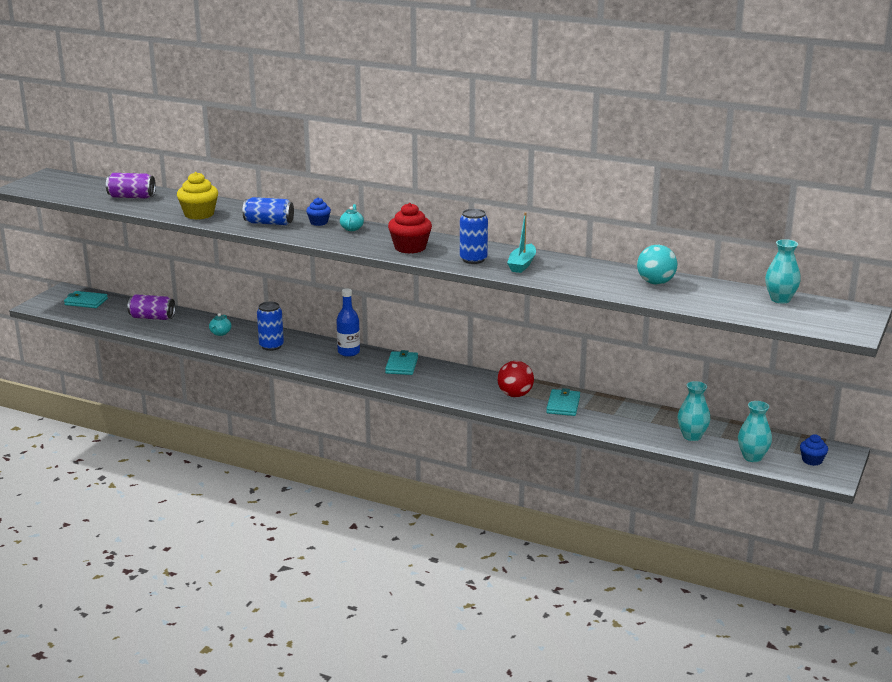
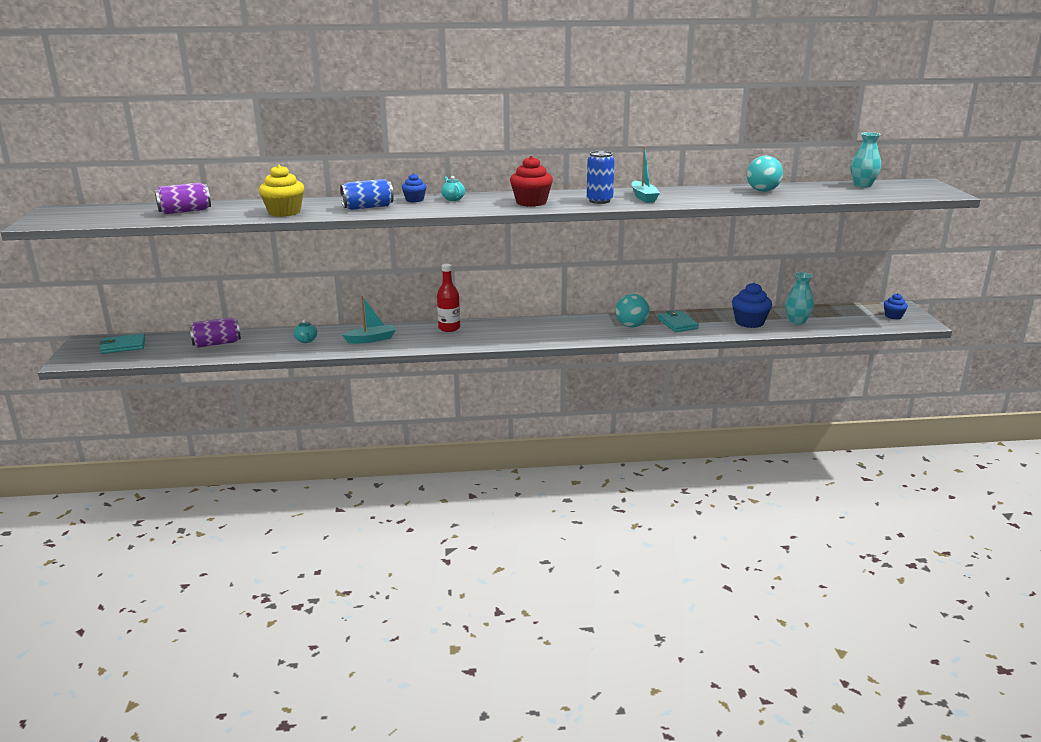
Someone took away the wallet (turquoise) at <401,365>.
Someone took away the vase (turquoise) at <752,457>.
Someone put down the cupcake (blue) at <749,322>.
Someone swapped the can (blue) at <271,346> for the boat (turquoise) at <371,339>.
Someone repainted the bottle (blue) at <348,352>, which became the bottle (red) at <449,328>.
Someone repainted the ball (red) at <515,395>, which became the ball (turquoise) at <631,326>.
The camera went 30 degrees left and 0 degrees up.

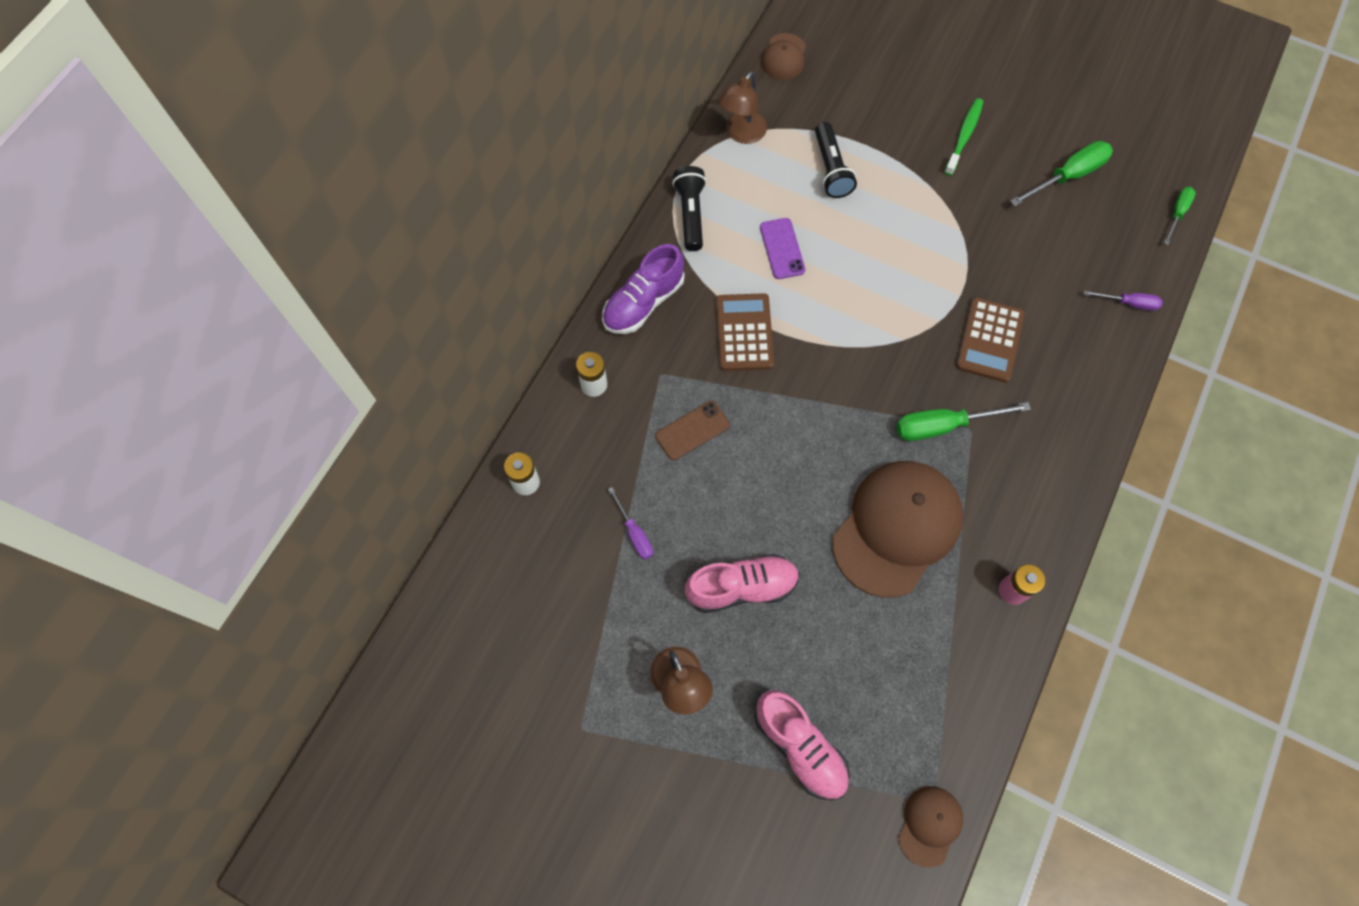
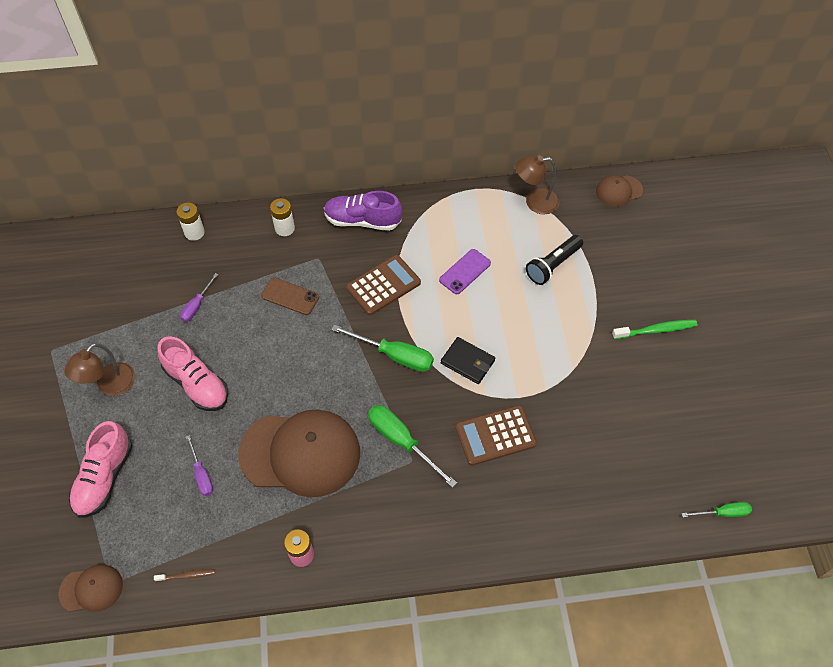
Someone took away the flashlight (black) at <691,214>.
Someone put down the toothbrush (brown) at <187,575>.
Someone put down the wallet (black) at <467,362>.
Someone carried the screwdriver (green) from <1068,176> to <394,355>.
Someone carried the screwdriver (purple) from <1129,303> to <201,474>.
The camera went 55 degrees right and 10 degrees down.

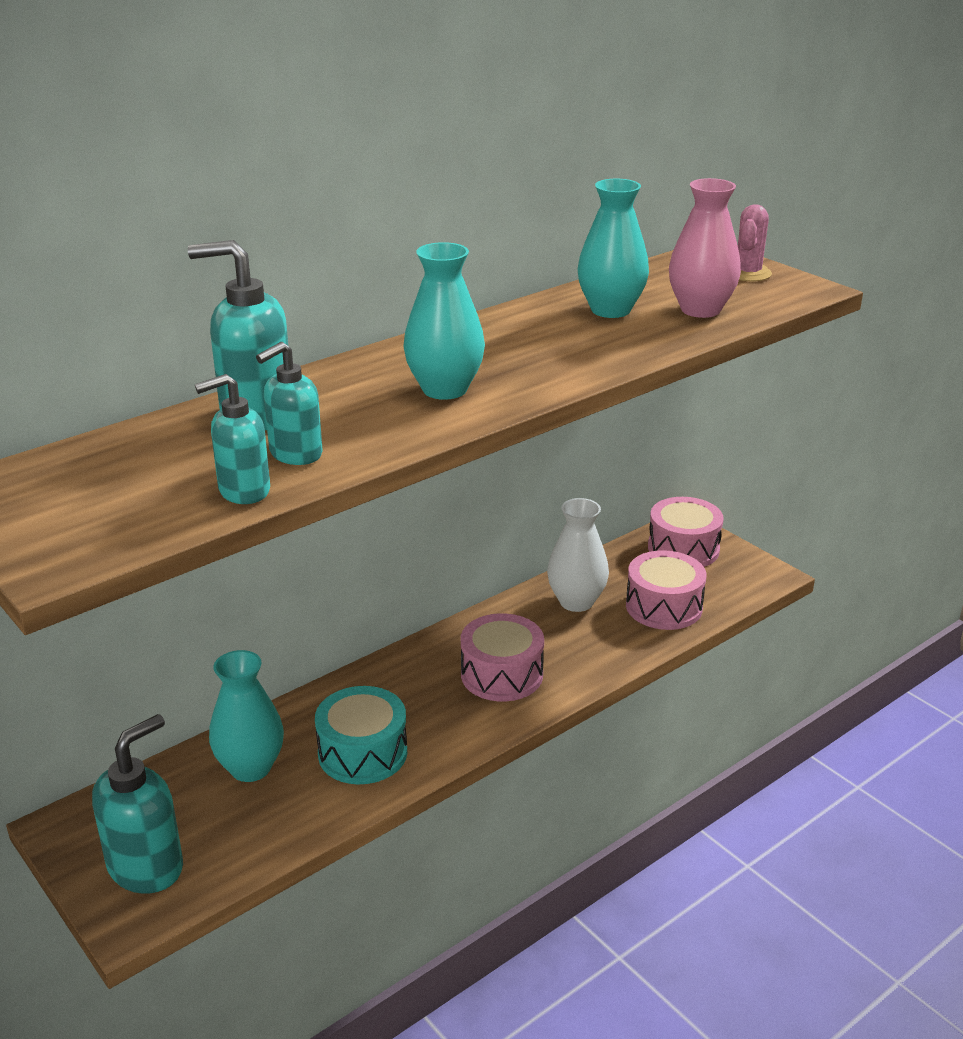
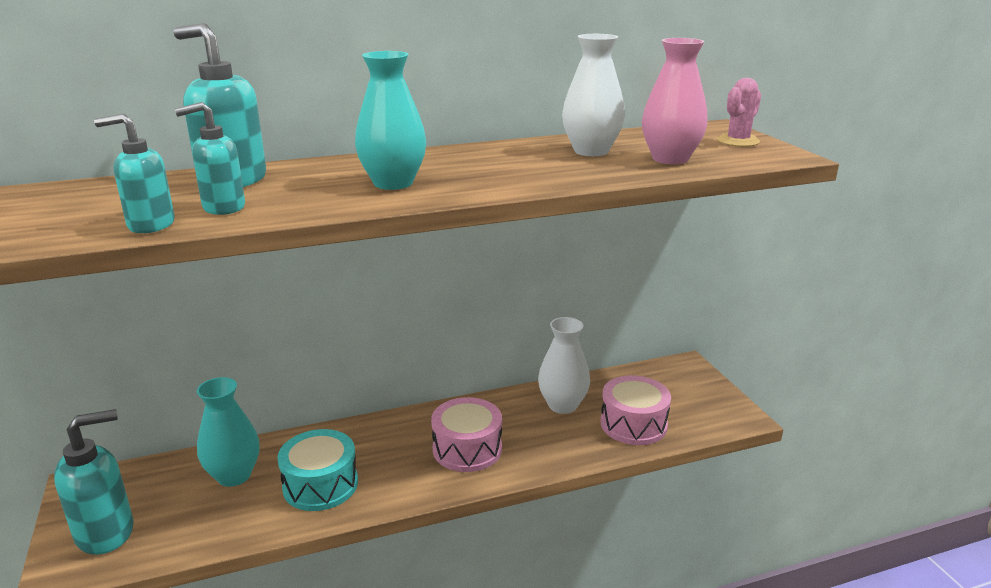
Someone took away the drum (pink) at <683,548>.
Someone repainted the vase (turquoise) at <610,310>, which became the vase (white) at <591,151>.
The camera went 20 degrees right and 5 degrees down.

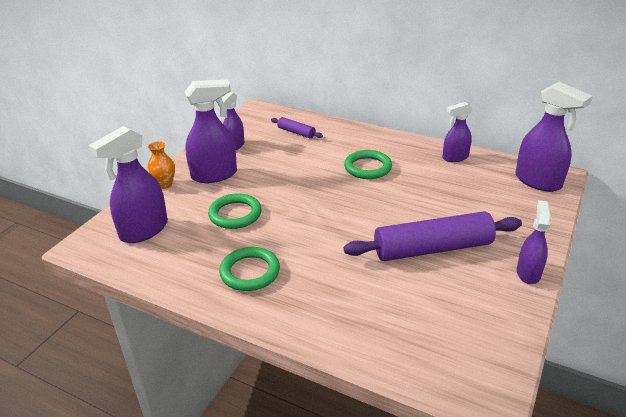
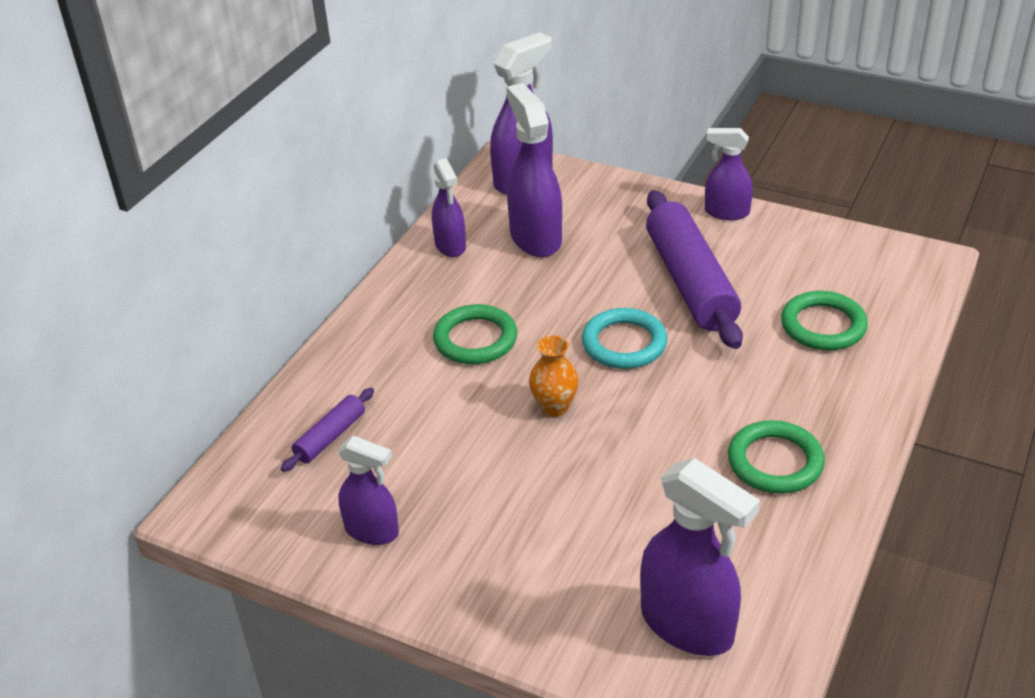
Someone put down the ring (turquoise) at <624,343>.
Someone carried the vase (orange) from <164,184> to <554,407>.
Someone carried the spray bottle (purple) from <214,175> to <535,238>.
Someone carried the ring (green) from <235,214> to <823,326>.
The camera went 90 degrees left and 5 degrees up.

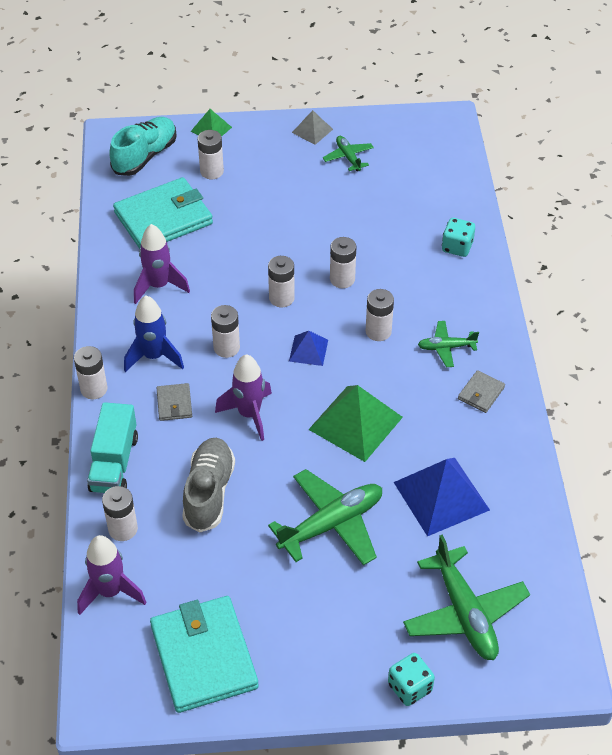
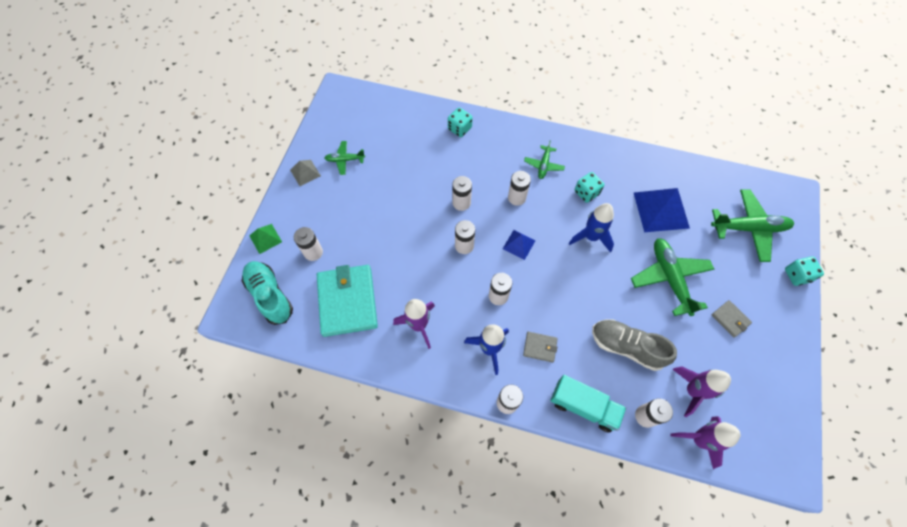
Someone took away the wallet (turquoise) at <204,656>.
Someone put down the dice (turquoise) at <586,193>.
Someone carried the rocket (purple) from <249,414> to <692,391>.
Someone carried the wallet (grey) from <481,393> to <730,319>.
Someone swapped the pyramid (green) at <355,423> for the rocket (blue) at <591,237>.
The camera went 70 degrees left and 15 degrees up.

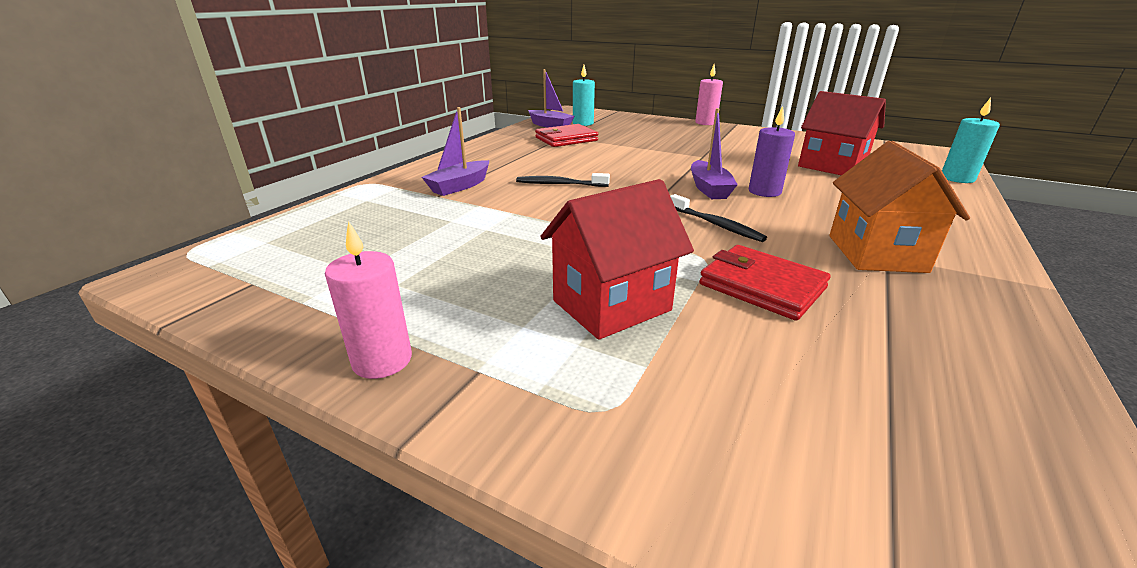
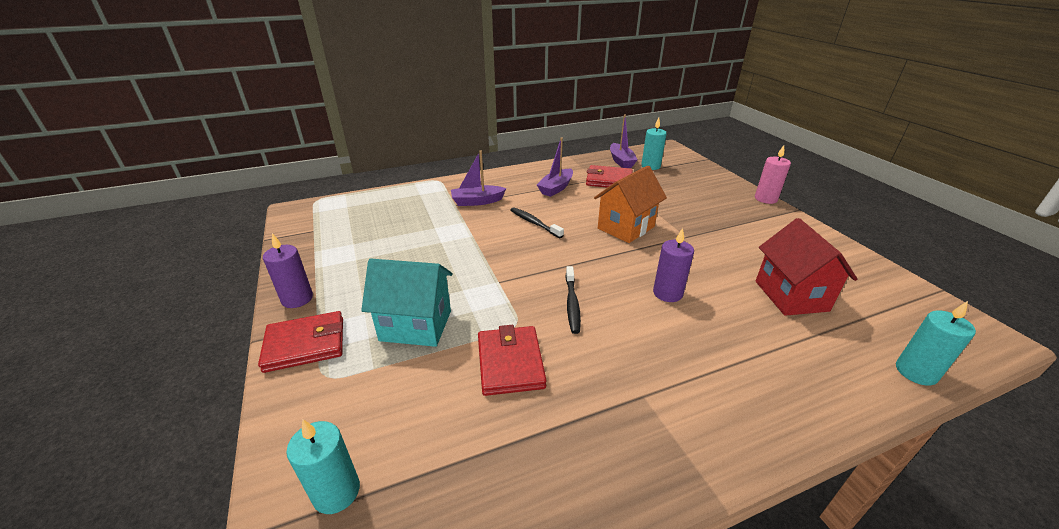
Someone put down the wallet (red) at <305,344>.
Someone put down the candle (turquoise) at <336,492>.
Someone carried the boat (purple) from <709,189> to <556,188>.
Someone carried the house (orange) from <876,253> to <626,227>.
Someone repainted the candle (pink) at <382,360>, which became the candle (purple) at <297,299>.
Someone repainted the house (red) at <611,305>, which became the house (turquoise) at <416,326>.
The camera went 40 degrees right and 5 degrees up.

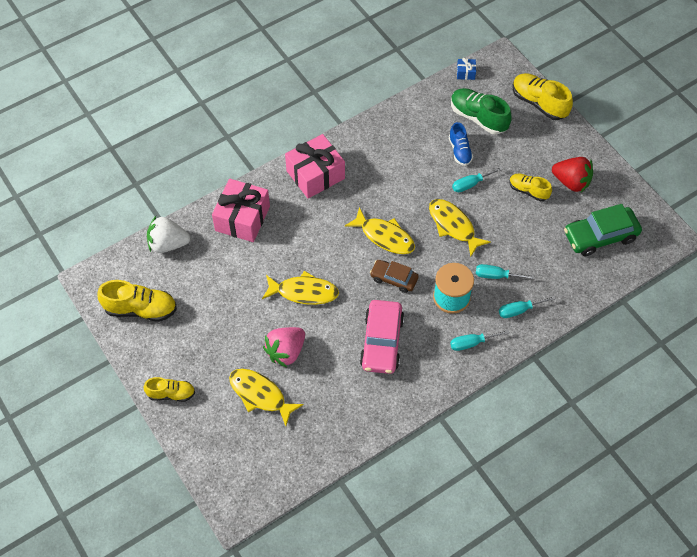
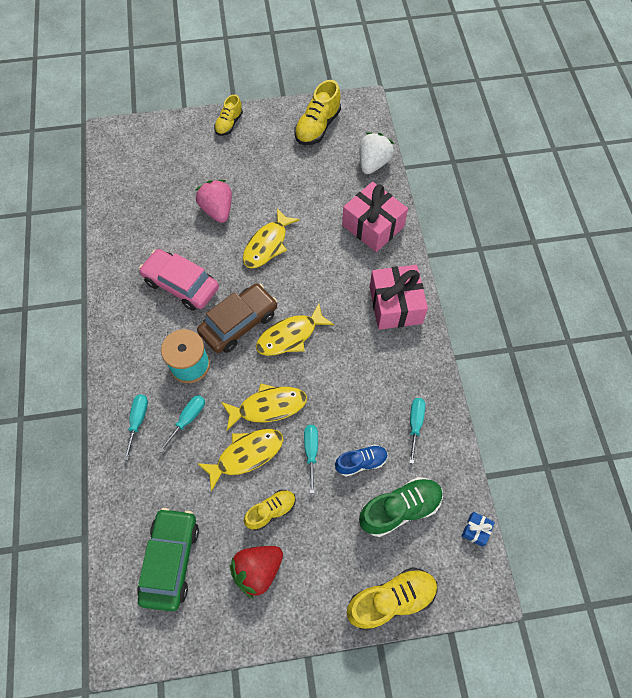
Someone carried the fish (yellow) from <260,395> to <246,455>.
Someone carried the screwdriver (turquoise) from <471,343> to <415,424>.
Someone rotated the shoe (blue) at <459,151> by 150 degrees clockwise.
Someone scaled the car (brown) at <394,279> by 1.62.
The camera went 115 degrees right and 5 degrees up.

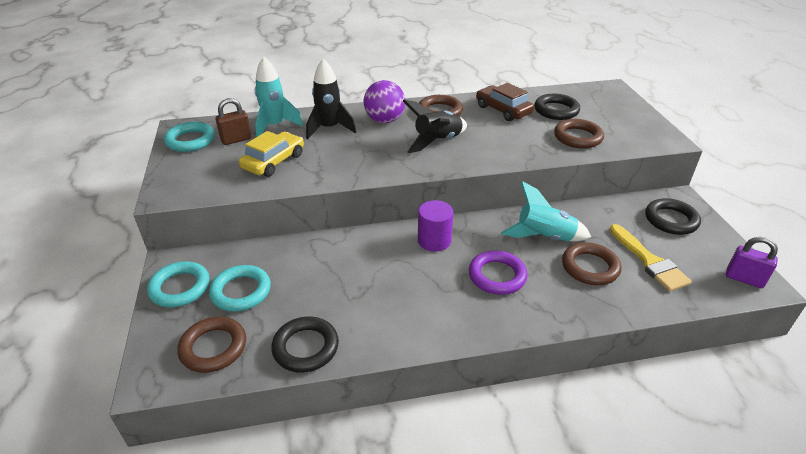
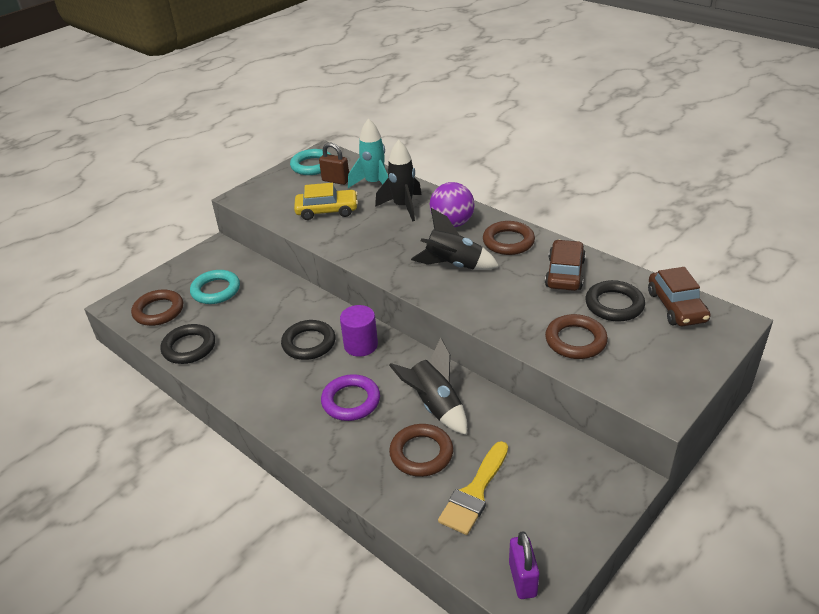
Someone took away the ring (turquoise) at <180,288>.
Someone put down the car (brown) at <676,306>.
Someone carried the ring (black) from <671,220> to <309,343>.
Someone repainted the rocket (turquoise) at <544,237>, which became the rocket (black) at <435,406>.
The camera went 55 degrees right and 0 degrees up.

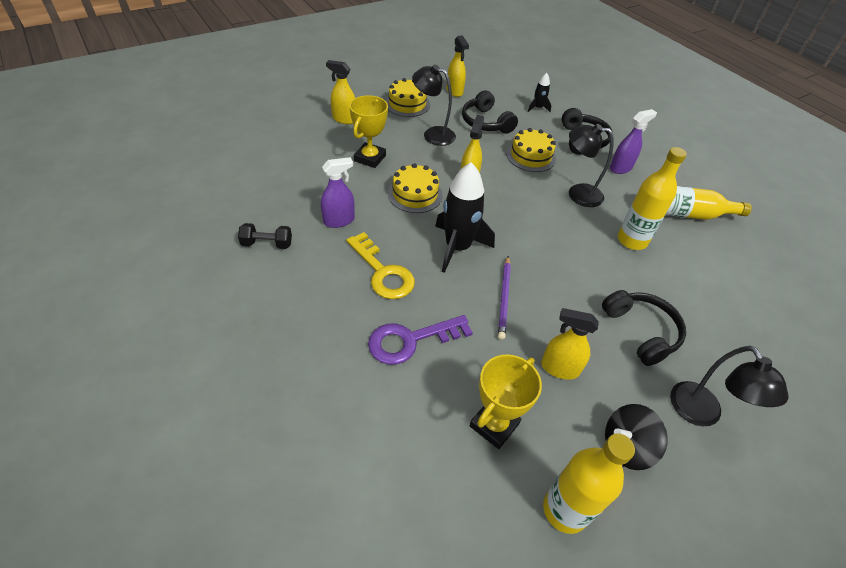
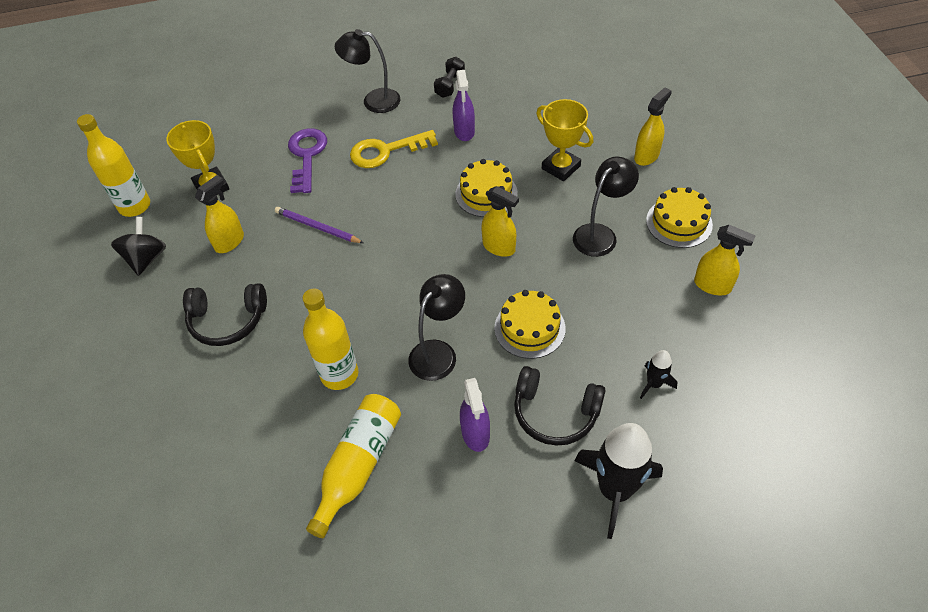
Someone took away the headphones (black) at <485,122>.
Someone carried the rocket (black) from <457,247> to <615,490>.
Someone carried the lamp (black) from <701,414> to <373,101>.
Someone rotated the spray bottle (yellow) at <454,91> by 150 degrees counterclockwise.
The camera went 115 degrees right and 5 degrees up.

